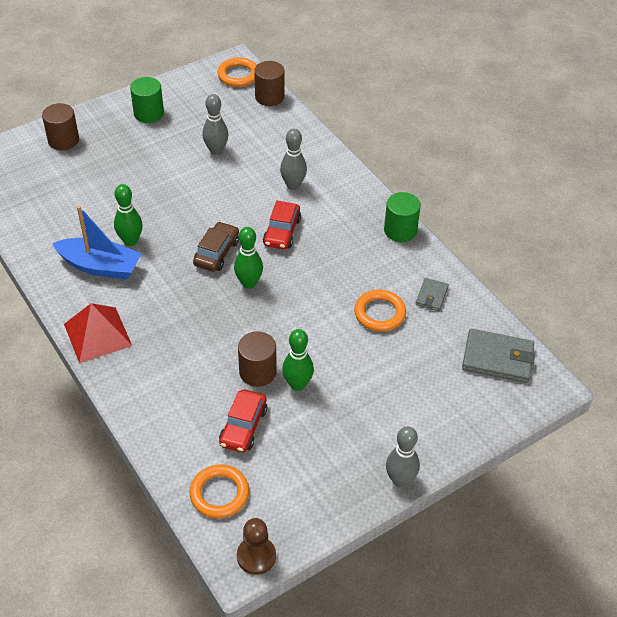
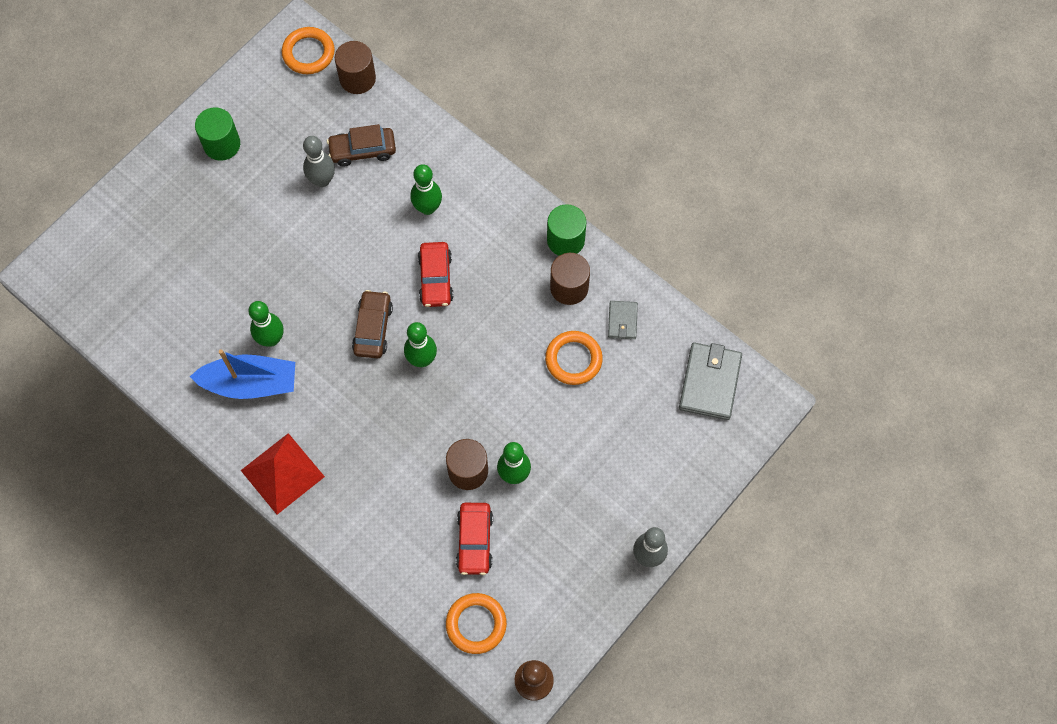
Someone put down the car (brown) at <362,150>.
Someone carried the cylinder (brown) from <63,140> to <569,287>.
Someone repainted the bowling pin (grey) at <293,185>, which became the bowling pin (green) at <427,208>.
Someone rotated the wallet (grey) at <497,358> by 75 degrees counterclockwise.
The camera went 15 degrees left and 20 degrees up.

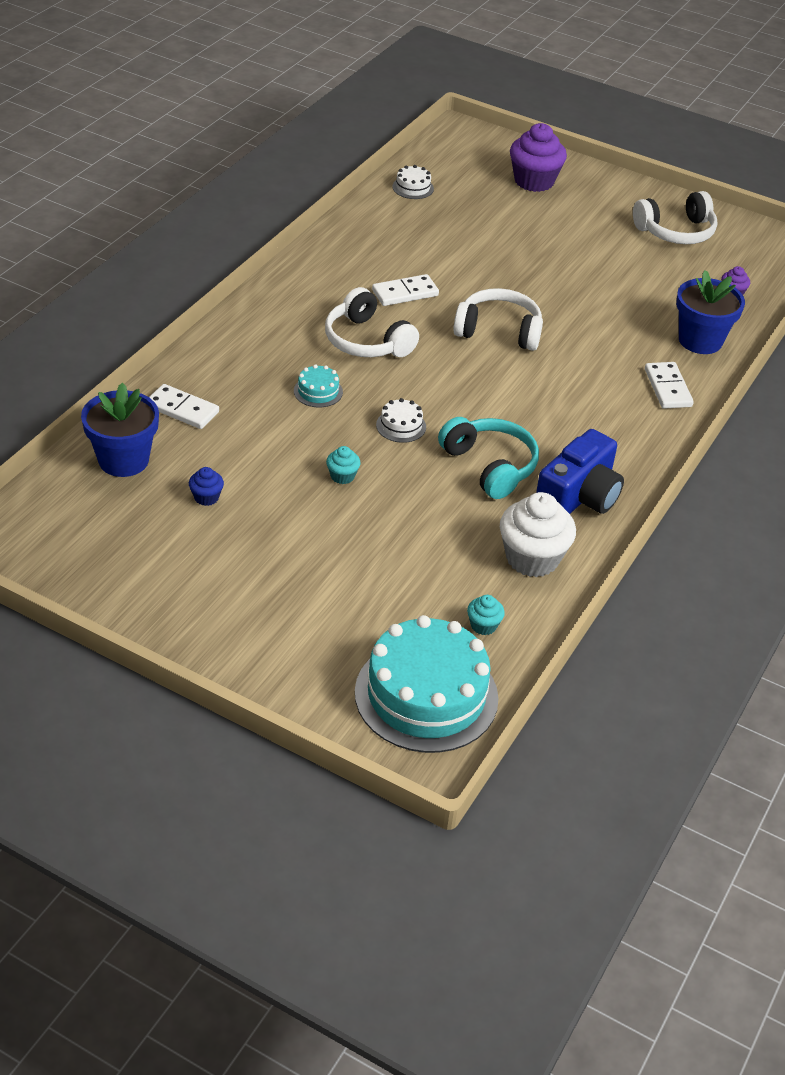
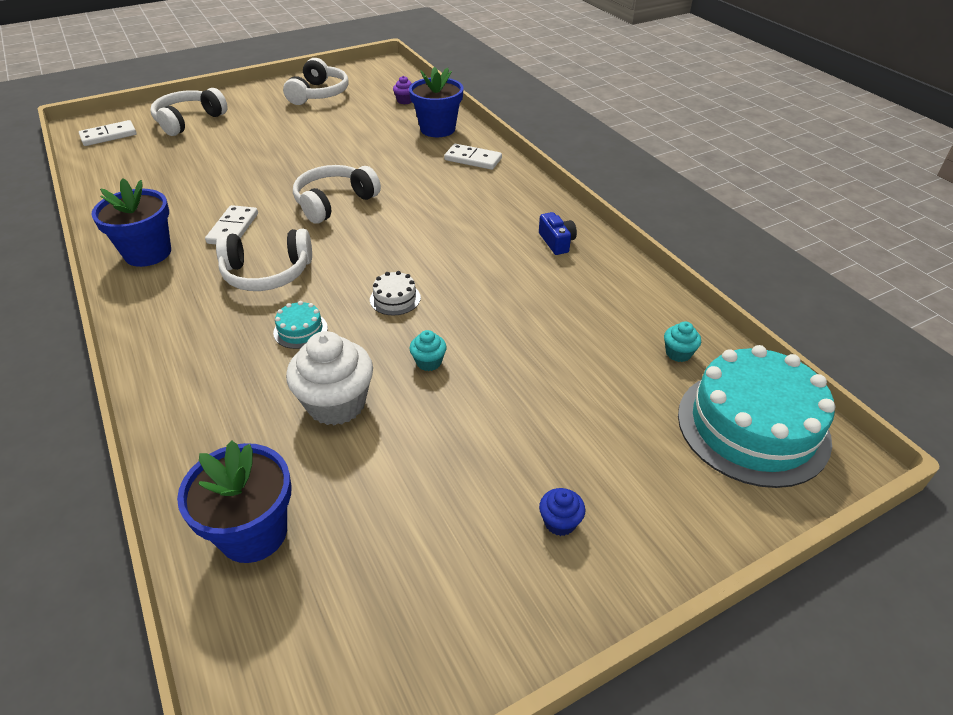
Someone took away the cake (white) at <413,187>.
Someone took away the headphones (turquoise) at <490,466>.
Someone put down the flower pot (blue) at <148,253>.
Someone carried the domino (white) from <182,409> to <109,136>.
Someone carried the cupcake (blue) from <206,497> to <560,522>.
Someone carried the cupcake (white) from <532,558> to <336,403>.
Someone swapped the cupcake (purple) at <534,181> for the headphones (white) at <189,121>.
Someone scaled the camera (blue) at <579,496> by 0.52.
The camera went 55 degrees left and 0 degrees up.

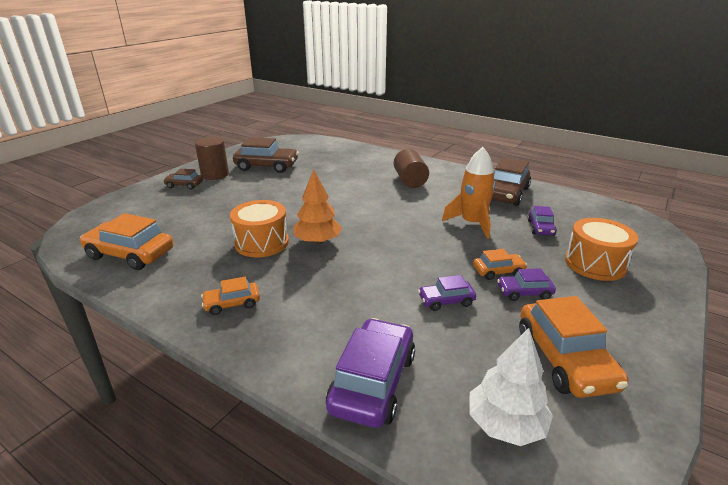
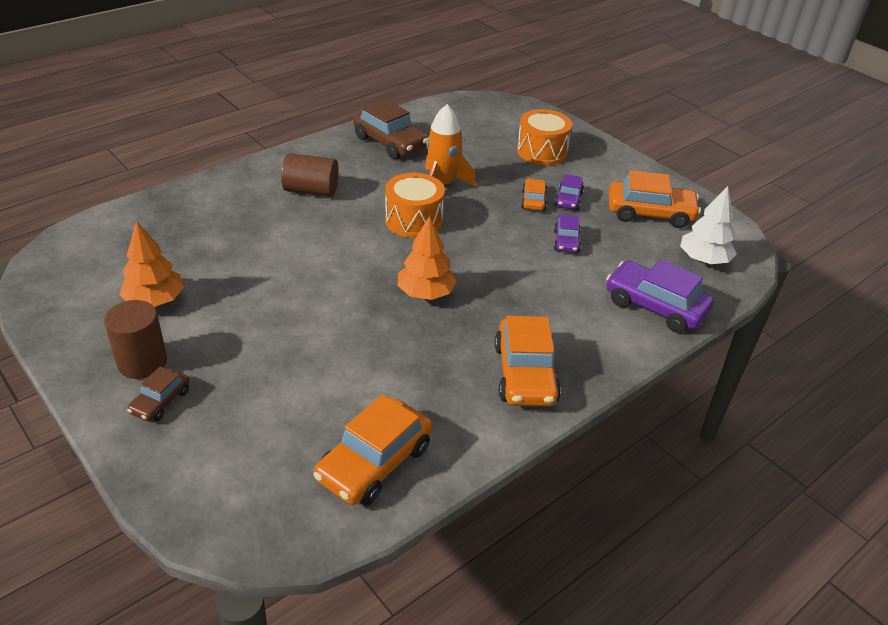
Someone took away the car (purple) at <540,228>.
Someone carried the drum (orange) from <262,243> to <414,220>.
Someone swapped the car (brown) at <267,166> for the tree (orange) at <155,301>.
Someone scaled the car (orange) at <232,303> by 1.85.
The camera went 75 degrees left and 10 degrees up.

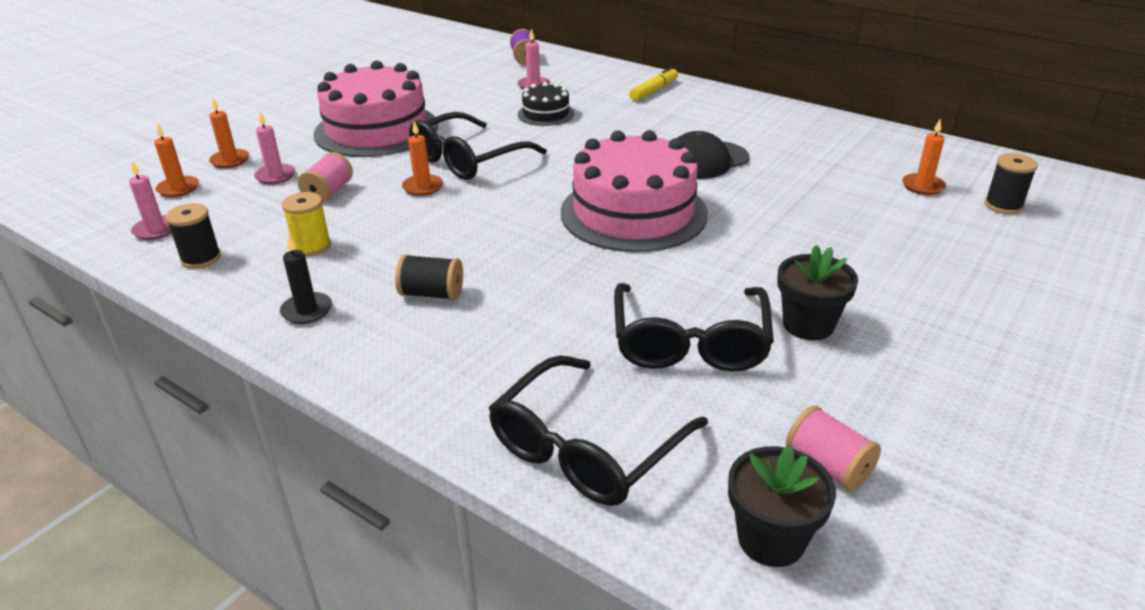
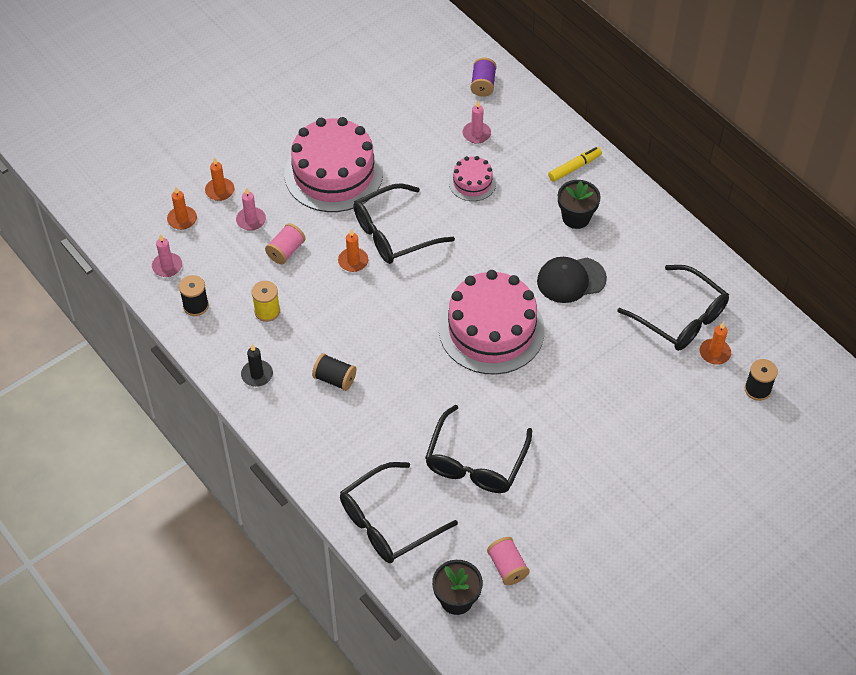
Someone put down the glasses (black) at <681,318>.
Someone carried the flower pot (black) from <808,325> to <576,217>.
Someone repainted the cake (black) at <546,114>, which became the cake (pink) at <472,182>.
The camera went 15 degrees right and 20 degrees up.

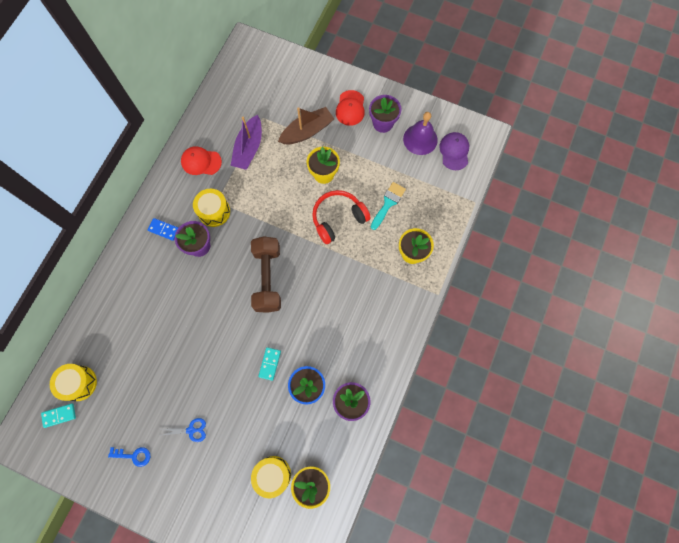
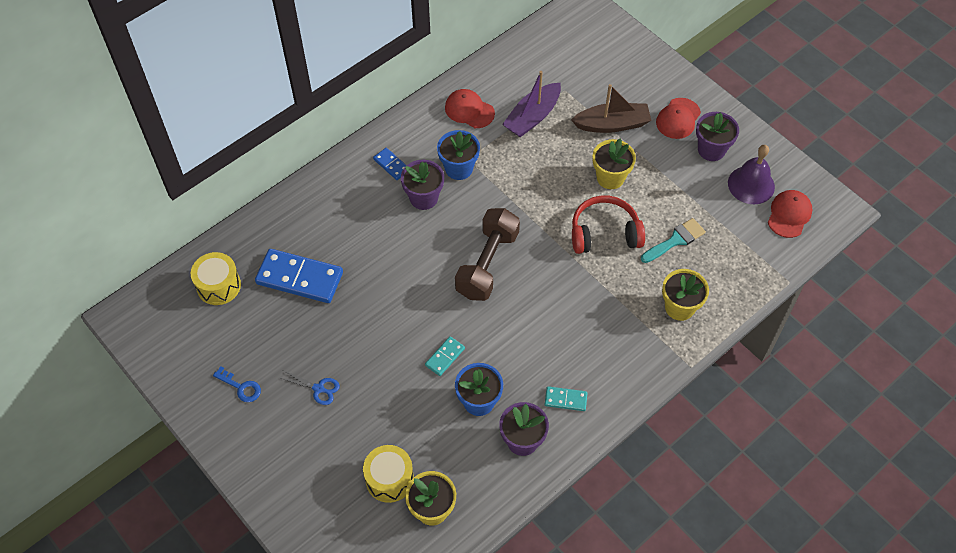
Someone put down the domino (blue) at <299,278>.
Someone carried the domino (turquoise) from <59,415> to <565,400>.
Someone swapped the drum (yellow) at <214,211> for the flower pot (blue) at <459,168>.
Someone repainted the cap (purple) at <454,151>, which became the cap (red) at <789,215>.
The camera went 25 degrees right and 15 degrees down.

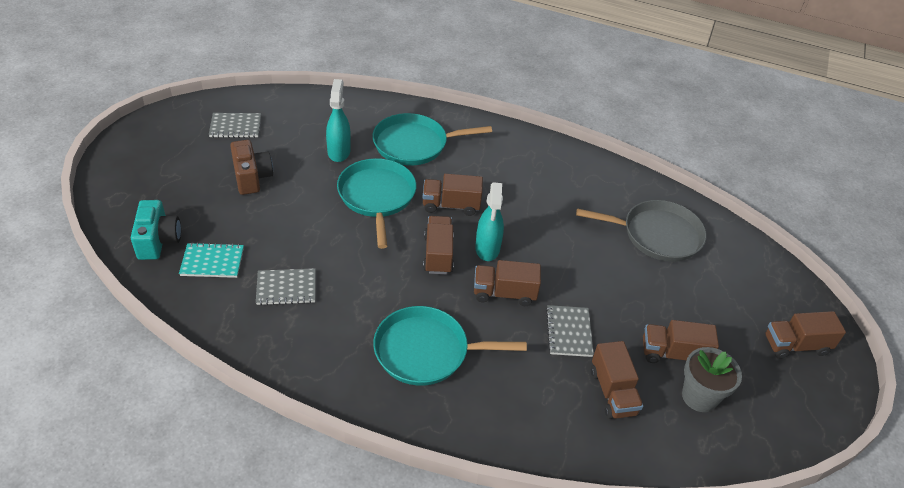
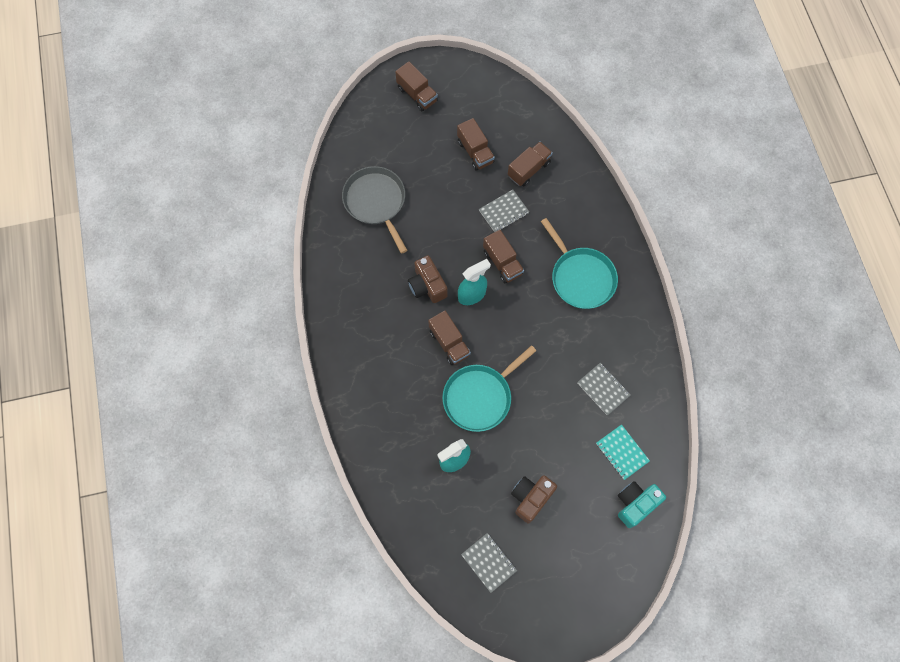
Someone took away the pan (turquoise) at <414,144>.
Someone took away the truck (brown) at <438,254>.
Someone took away the flower pot (grey) at <699,397>.
Someone put down the camera (brown) at <427,286>.
The camera went 120 degrees left and 25 degrees up.

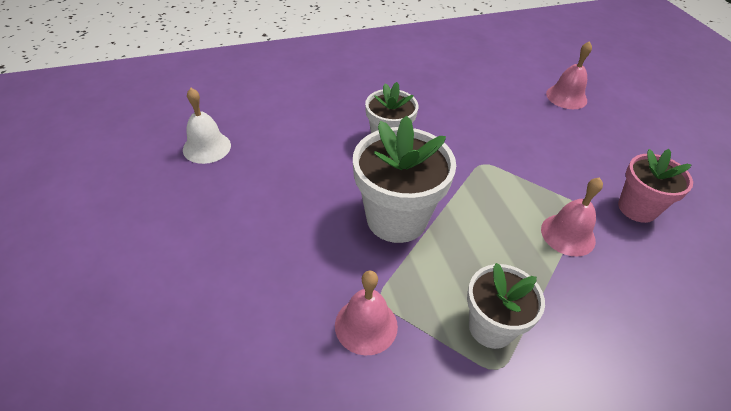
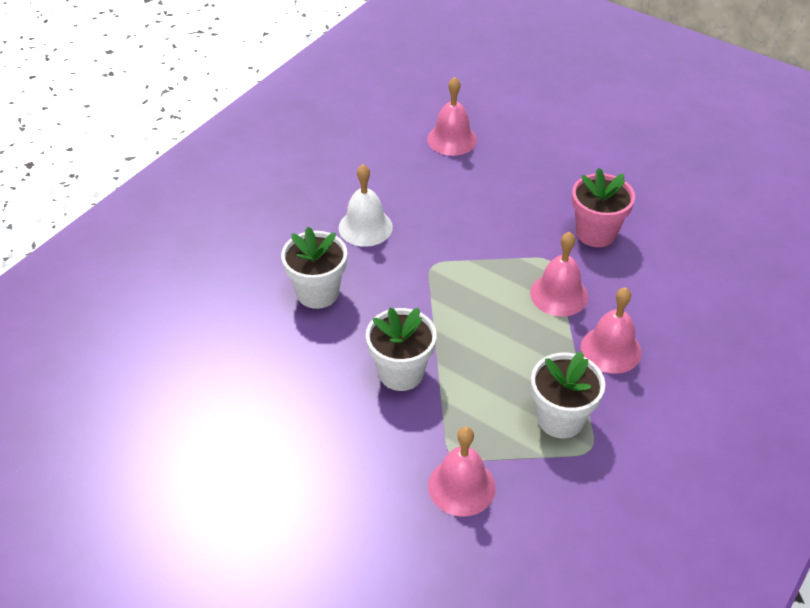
Someone put down the bell (pink) at <611,349>.
Someone carried the bell (white) from <207,147> to <365,227>.
Someone scaled the flower pot (white) at <396,219> by 0.64.
The camera went 35 degrees left and 0 degrees up.

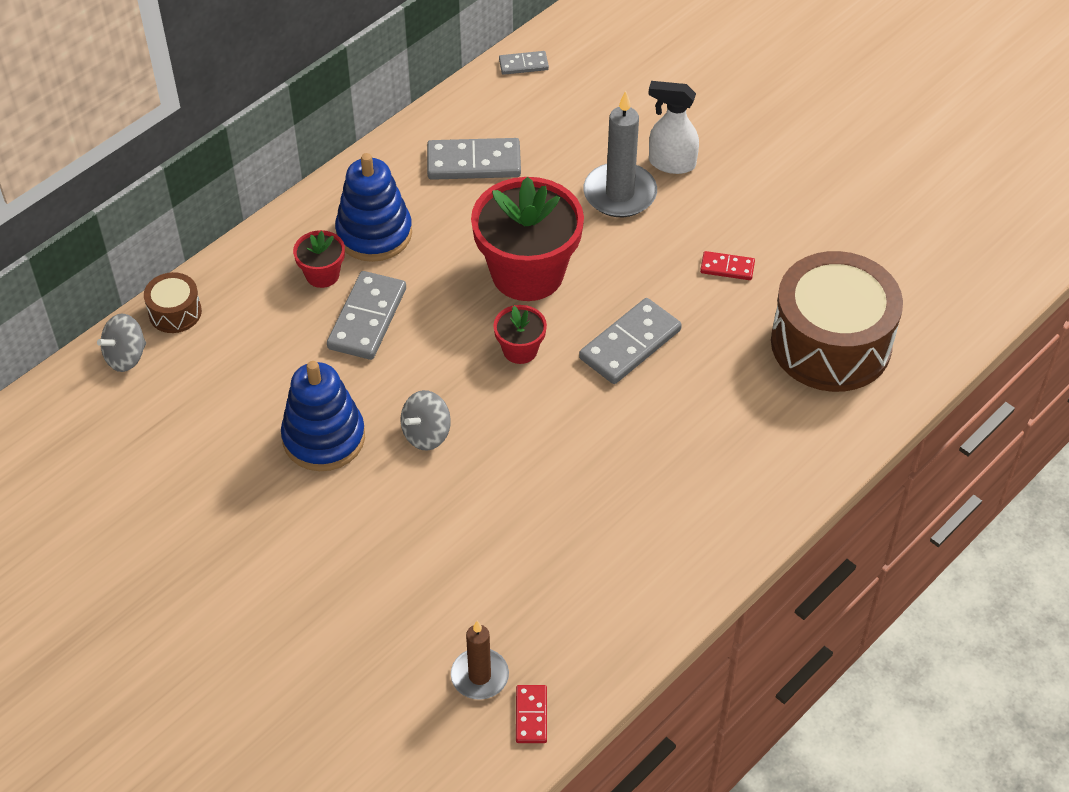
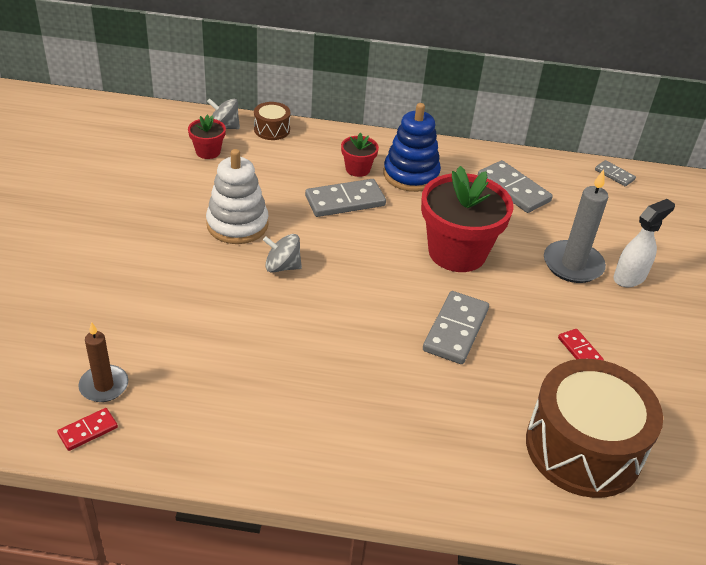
Someone carried the flower pot (red) from <520,350> to <208,151>.
Someone repainted the stacking toy (blue) at <324,438>, which became the stacking toy (white) at <237,224>.
Someone rotated the domino (grey) at <630,344> by 75 degrees counterclockwise.
Someone rotated the spray bottle (white) at <671,163> by 75 degrees clockwise.
The camera went 50 degrees right and 10 degrees down.

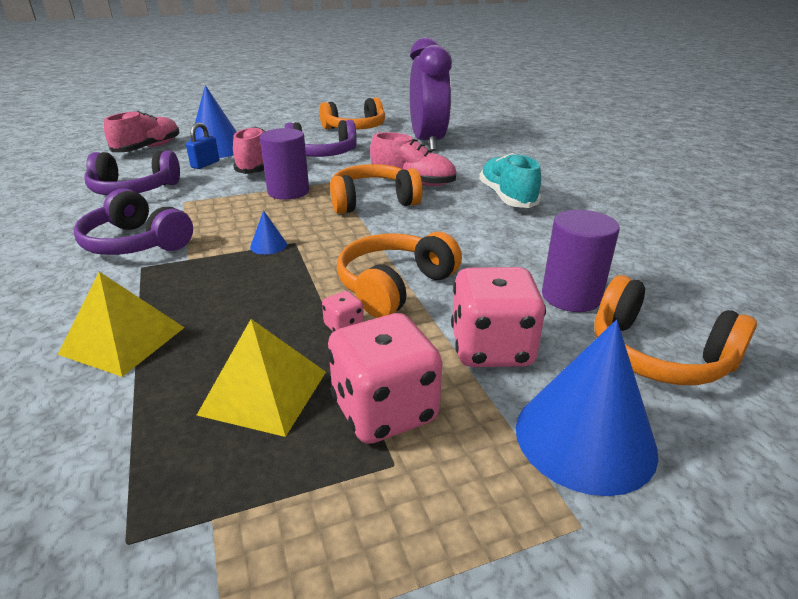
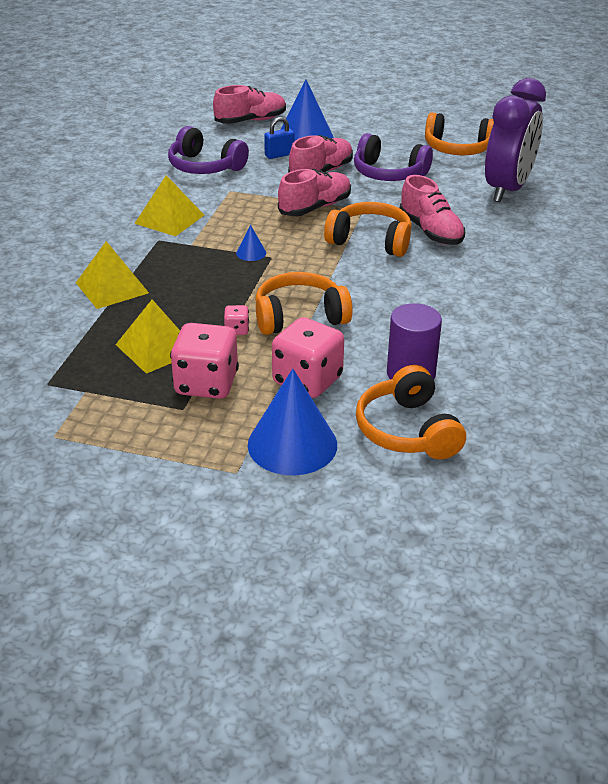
Someone took away the shoe (turquoise) at <507,197>.
Someone swapped the headphones (purple) at <136,243> for the pyramid (yellow) at <169,219>.
Someone swapped the cylinder (purple) at <288,192> for the shoe (pink) at <315,207>.
The camera went 35 degrees right and 5 degrees up.

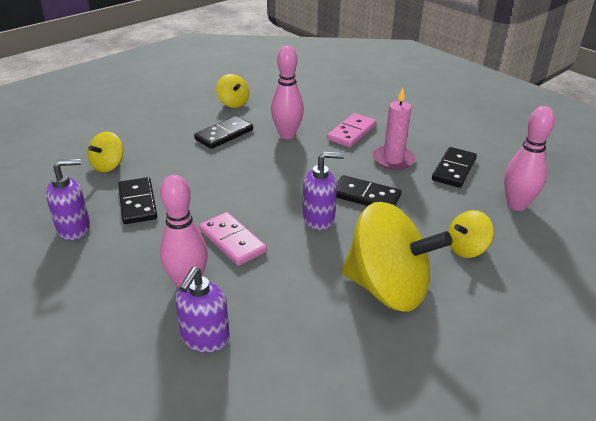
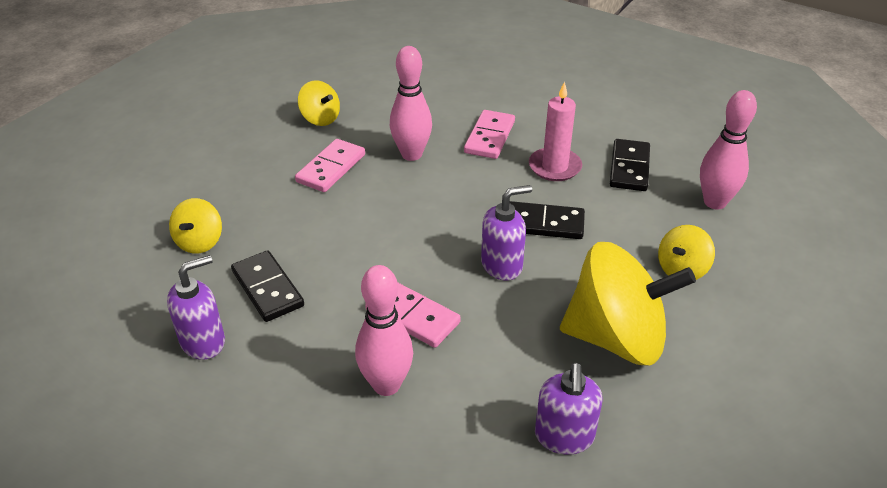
Someone carried the soap dispenser (purple) from <205,338> to <564,436>.
Someone repainted the domino (black) at <224,135>, which became the domino (pink) at <331,168>.
The camera went 15 degrees left and 5 degrees up.

